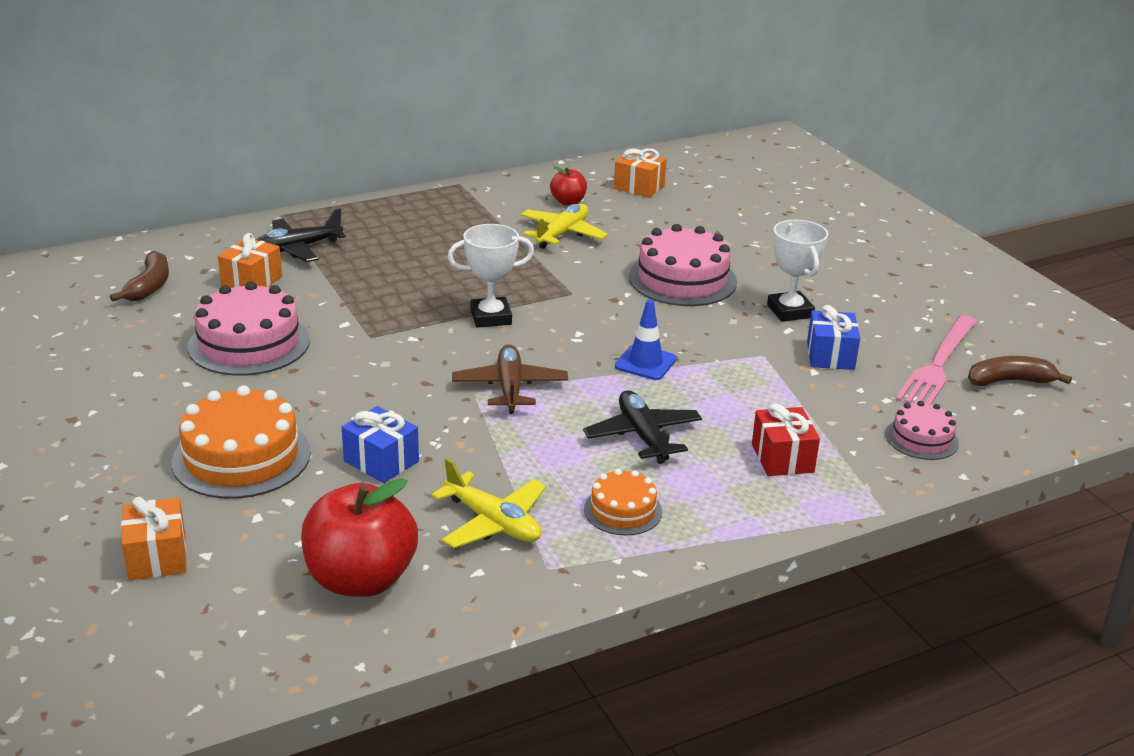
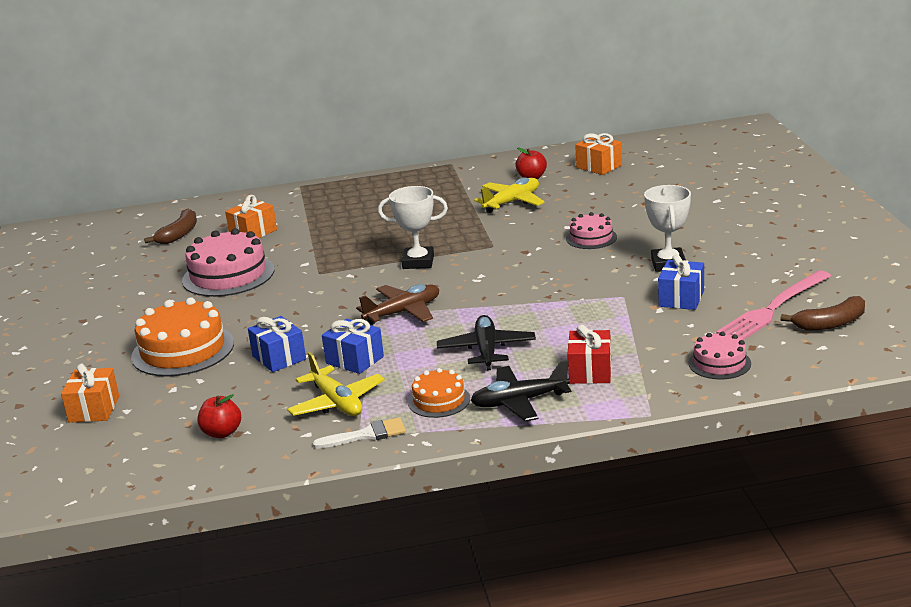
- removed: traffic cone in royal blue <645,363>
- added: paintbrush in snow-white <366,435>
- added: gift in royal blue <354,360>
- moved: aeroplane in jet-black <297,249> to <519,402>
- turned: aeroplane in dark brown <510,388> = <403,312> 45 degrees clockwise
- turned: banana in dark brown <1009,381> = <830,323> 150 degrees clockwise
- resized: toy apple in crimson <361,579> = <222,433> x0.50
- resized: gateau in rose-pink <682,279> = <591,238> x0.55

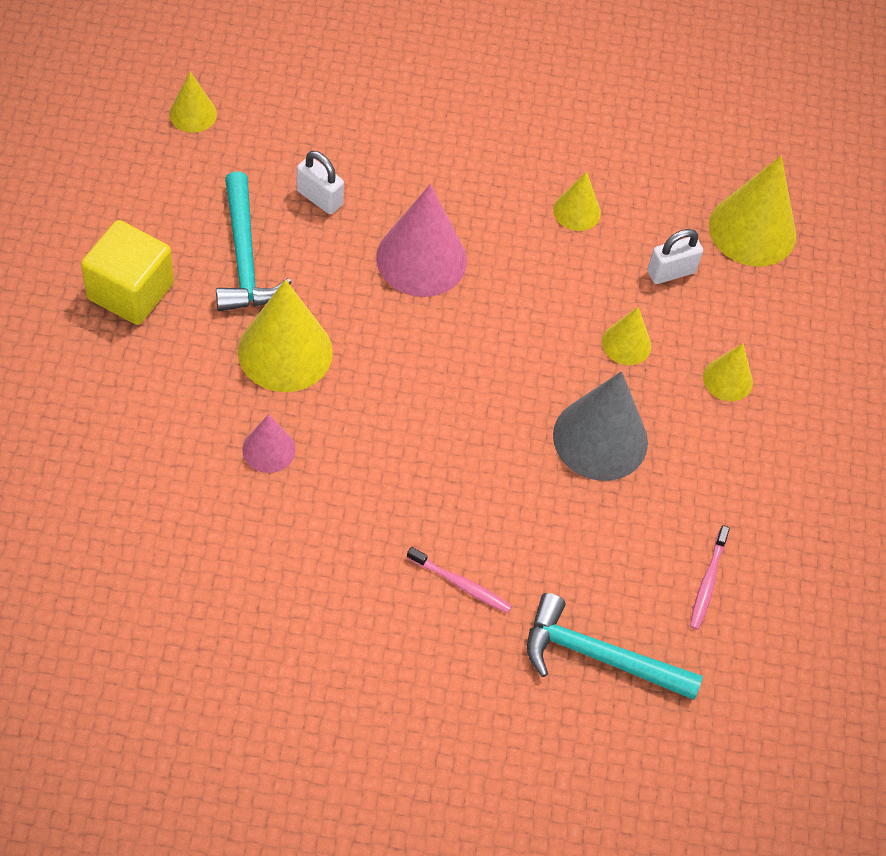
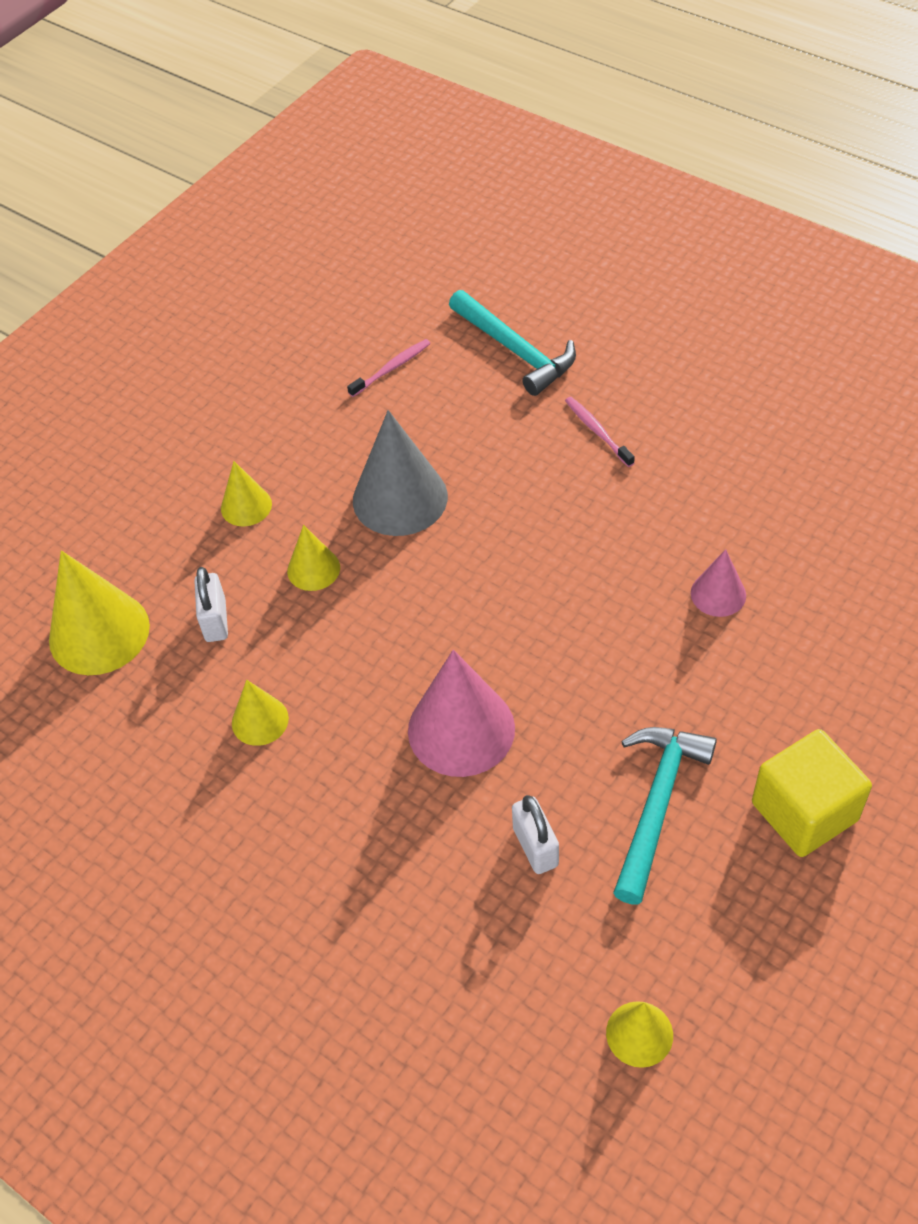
- removed: solid cone in yellow <285,351>
- turned: small lock in snow-white <671,272> = <215,620> 75 degrees clockwise

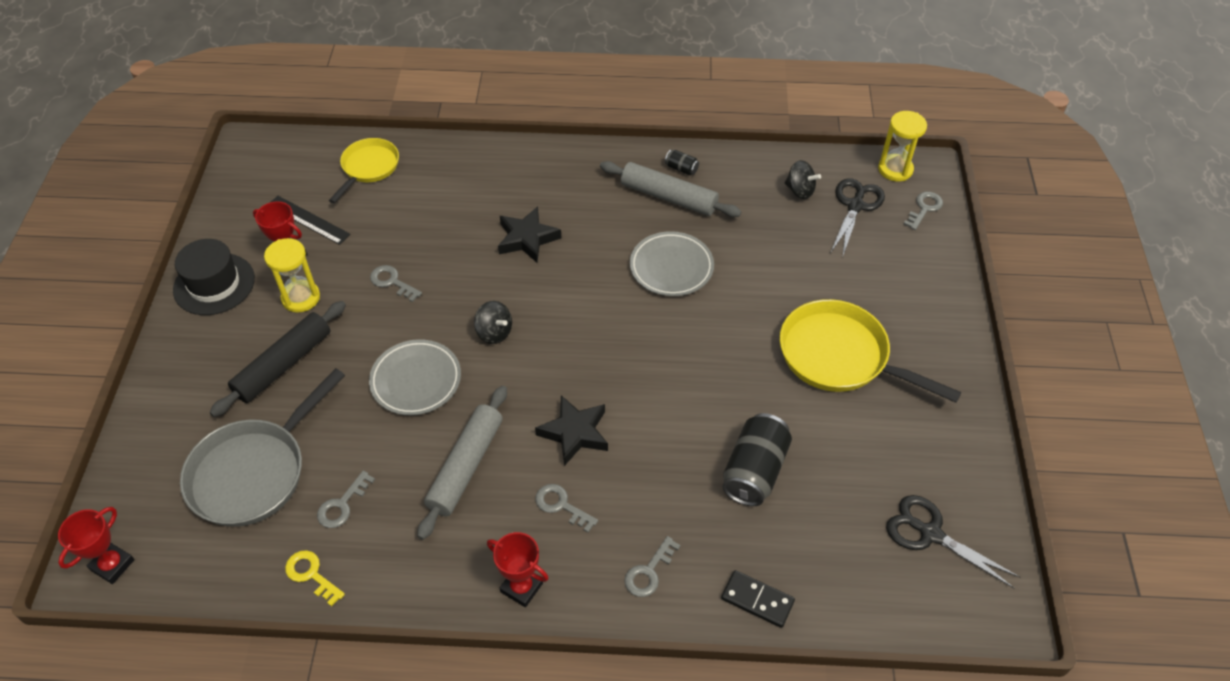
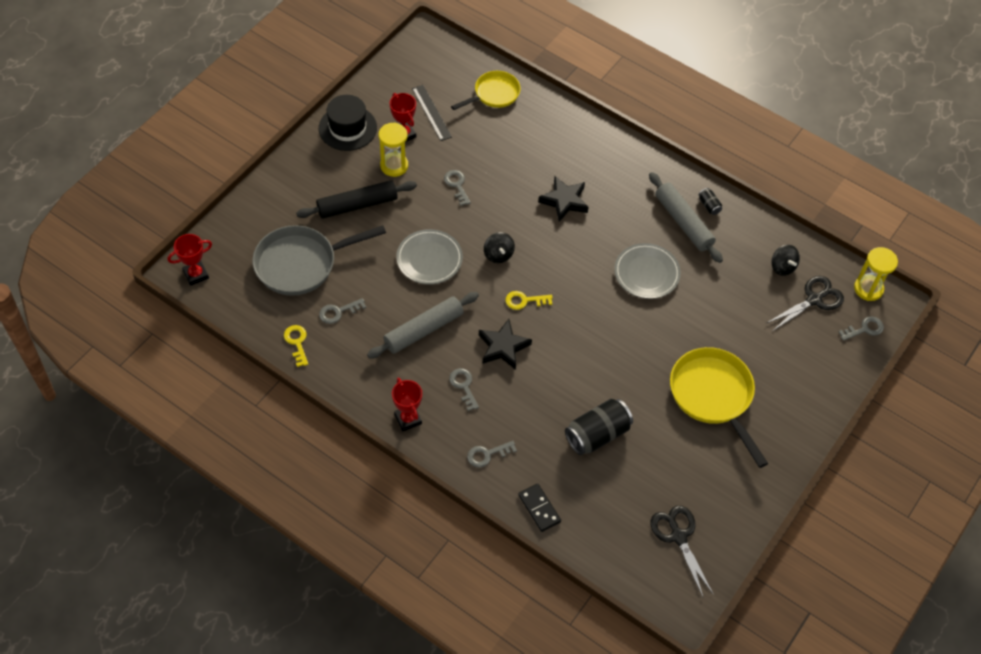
- added: latchkey in yellow <524,301>

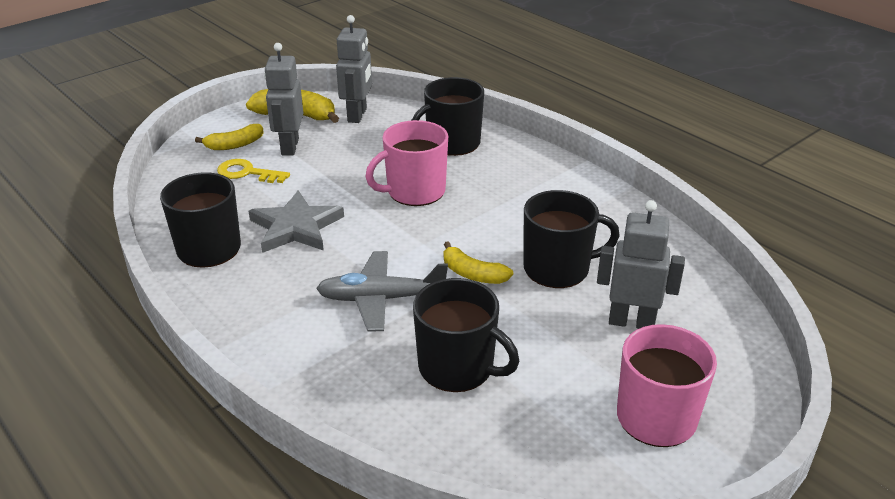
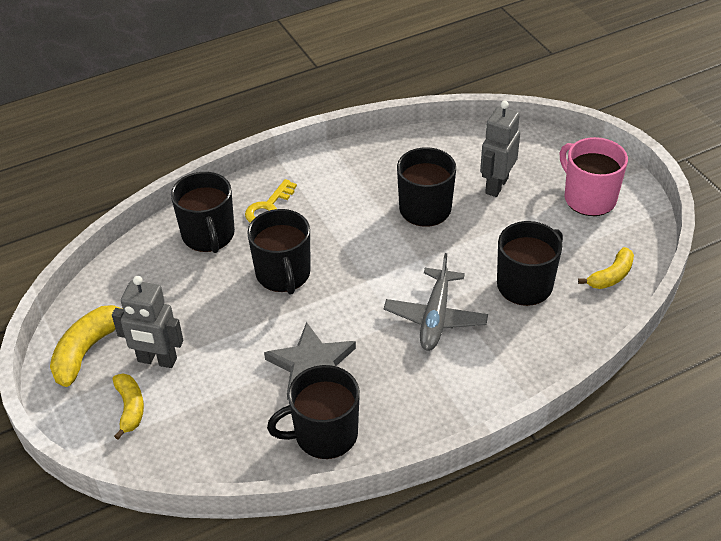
- removed: robot in gray <357,115>
- moved: latchkey in yellow <247,173> to <269,207>
- moved: banana in yellow <473,274> to <611,276>
- recoloured: tea mug in rose-pink <414,191> to tea mug in jet-black <283,274>

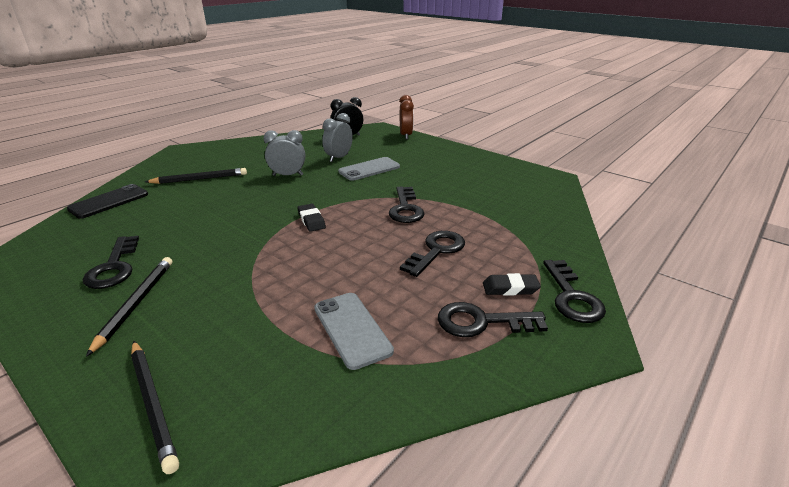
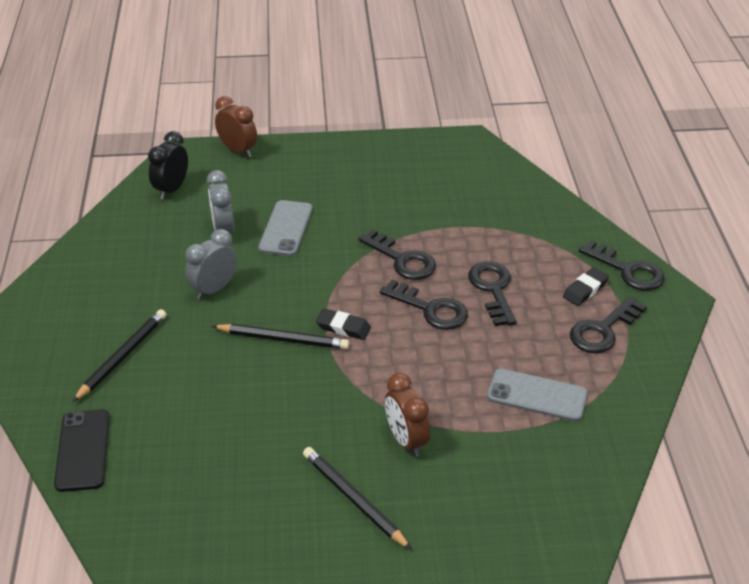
- added: alarm clock in dark brown <406,440>
- moved: latchkey in jet-black <114,267> to <430,309>
- moved: lead pencil in jet-black <153,403> to <283,339>

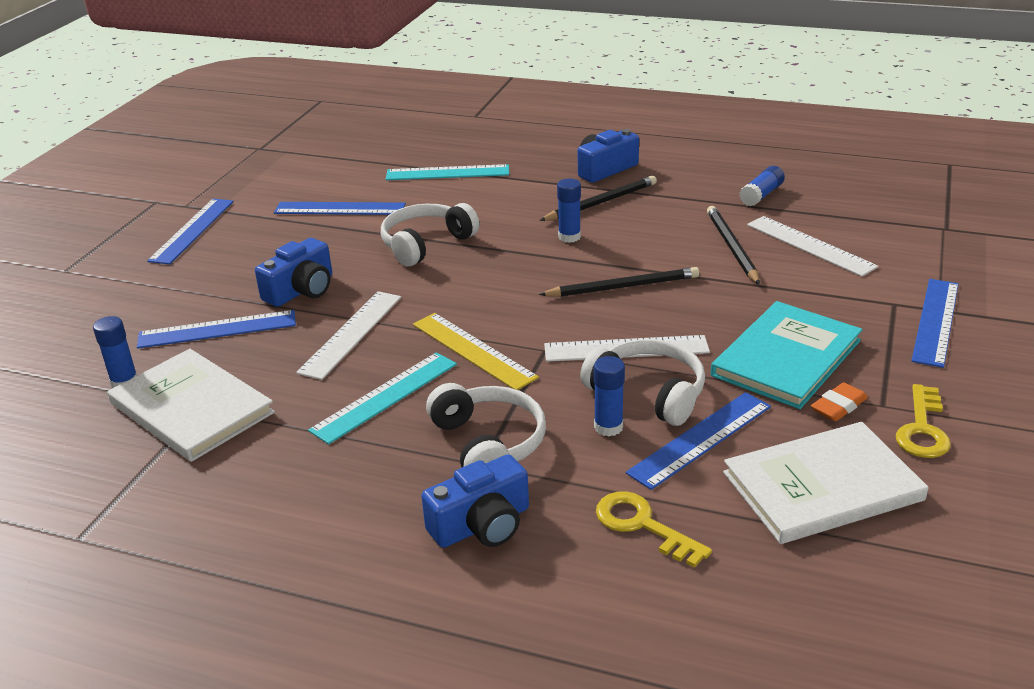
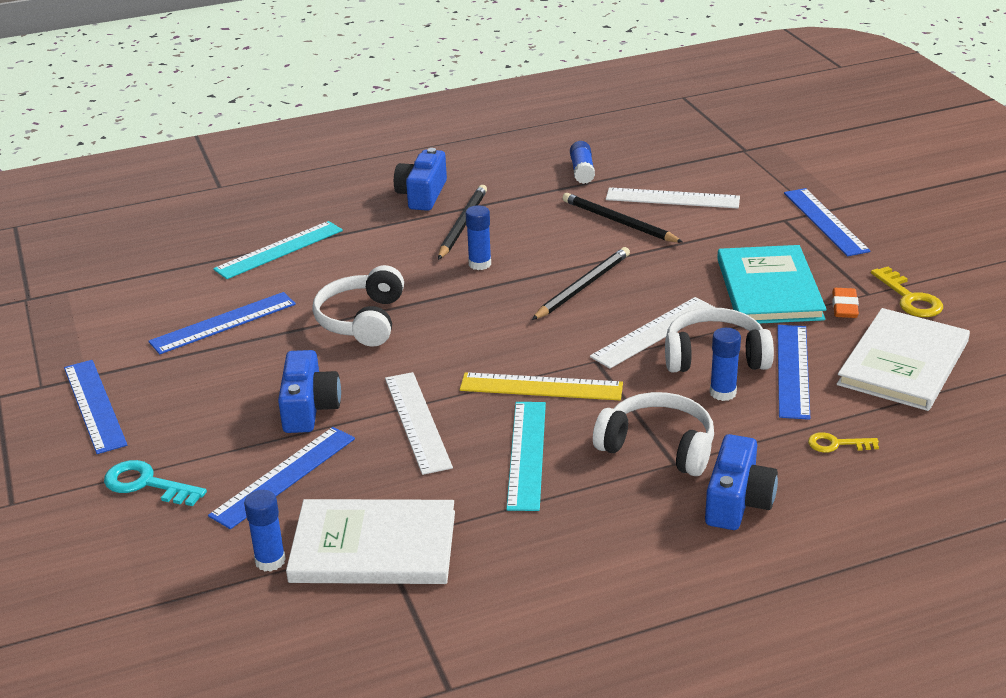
- added: latchkey in aqua <146,484>
- resized: latchkey in yellow <642,525> = <836,444> x0.63

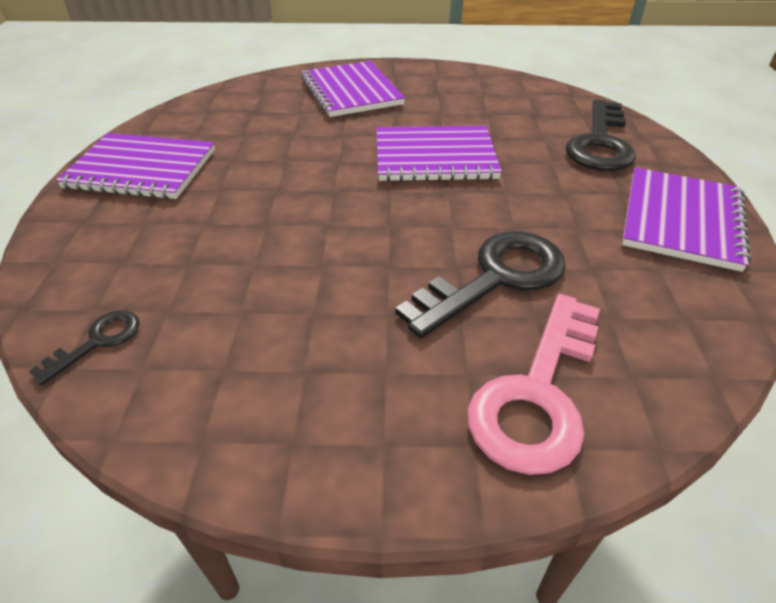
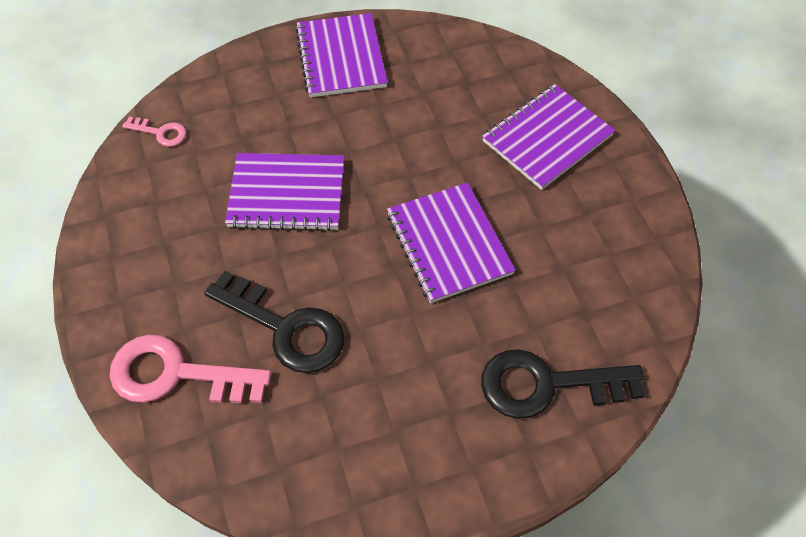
- moved: exercise book in royal purple <681,220> to <287,193>
- recoloured: latchkey in jet-black <97,342> to latchkey in rose-pink <160,133>

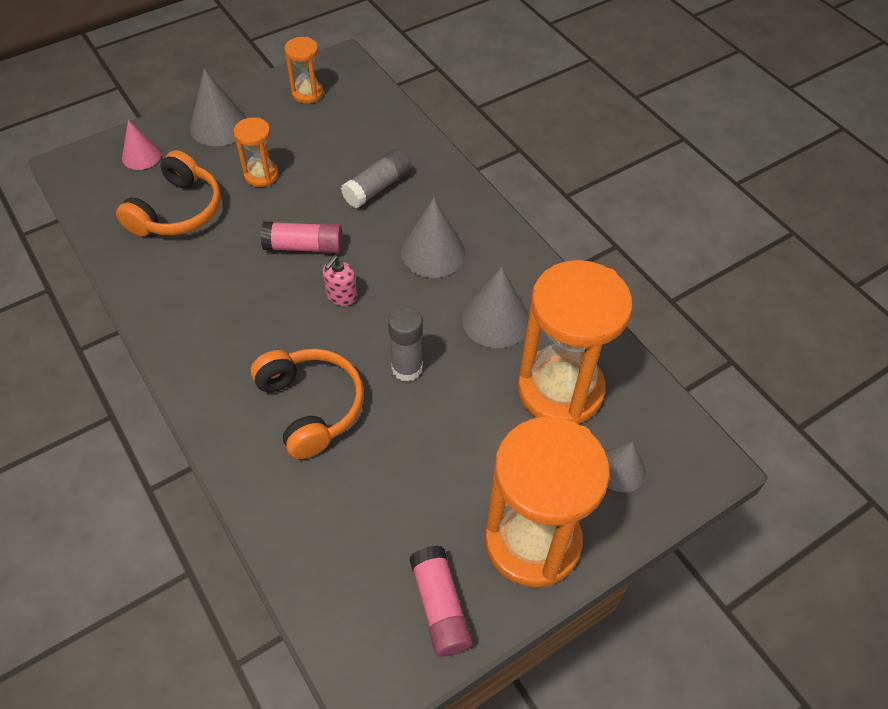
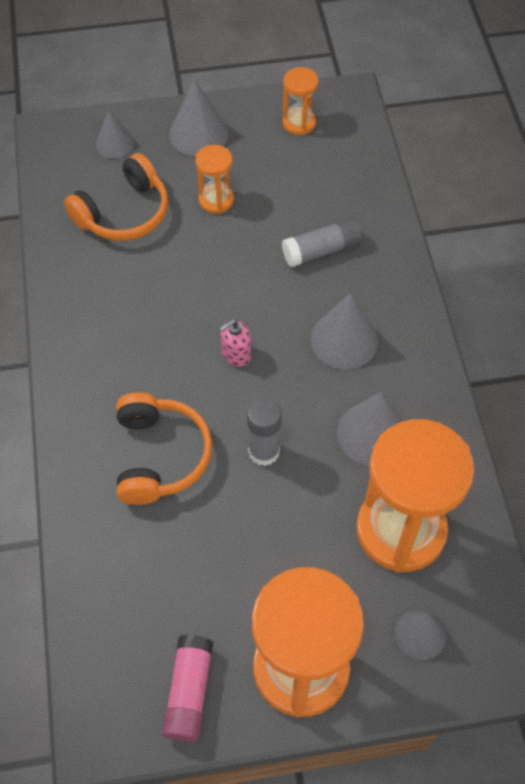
- removed: glue in rose-pink <304,247>
- recoloured: solid cone in rose-pink <141,156> to solid cone in gray <115,144>

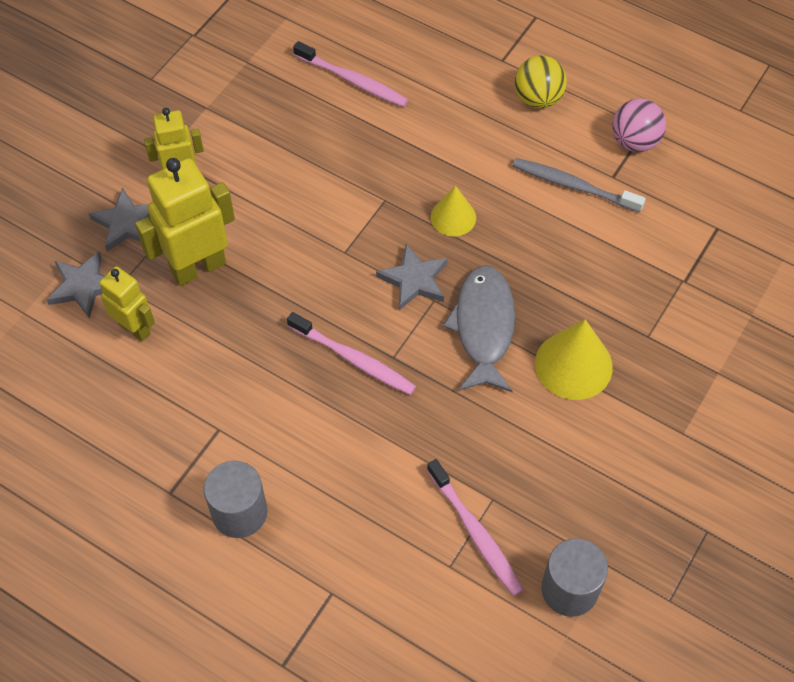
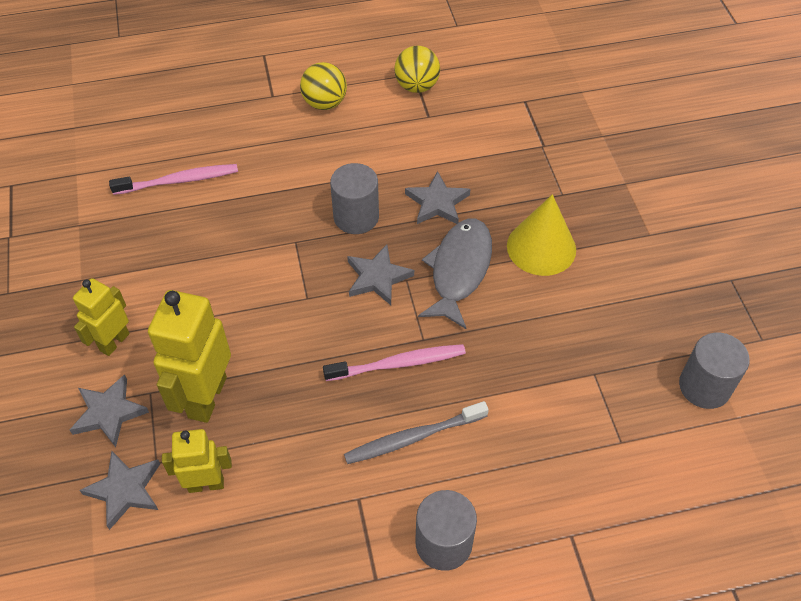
- removed: toothbrush in rose-pink <476,533>
- added: star shape in gray <437,202>
- moved: toothbrush in gray <573,186> to <412,437>
- replaced: solid cone in yellow <453,217> to cylinder shape in gray <356,217>
- recoloured: ball in rose-pink <634,141> to ball in yellow <416,86>
- turned: toy fish in gray <483,327> = <459,270> 60 degrees clockwise

